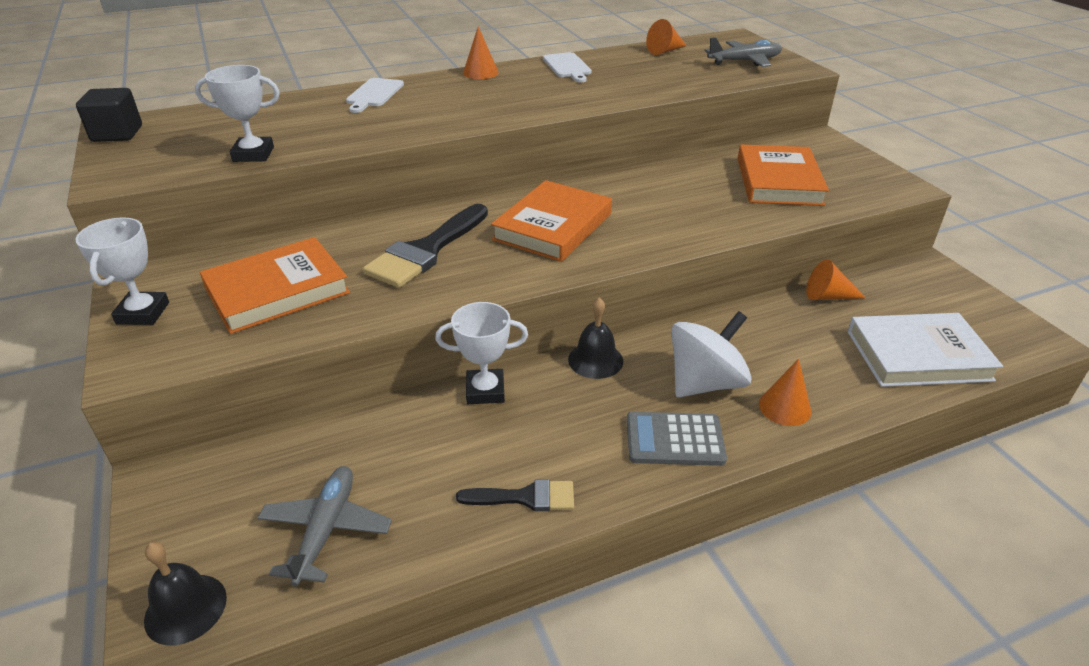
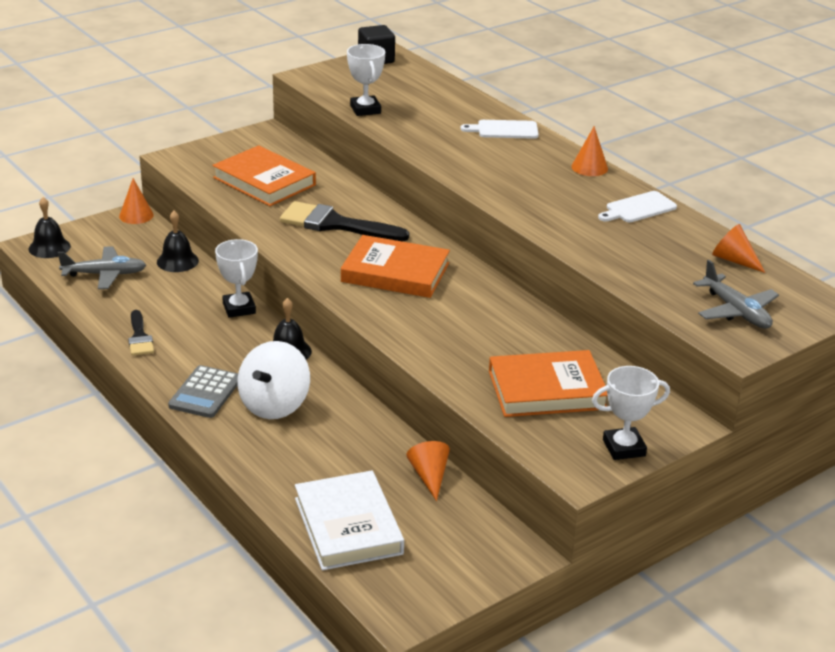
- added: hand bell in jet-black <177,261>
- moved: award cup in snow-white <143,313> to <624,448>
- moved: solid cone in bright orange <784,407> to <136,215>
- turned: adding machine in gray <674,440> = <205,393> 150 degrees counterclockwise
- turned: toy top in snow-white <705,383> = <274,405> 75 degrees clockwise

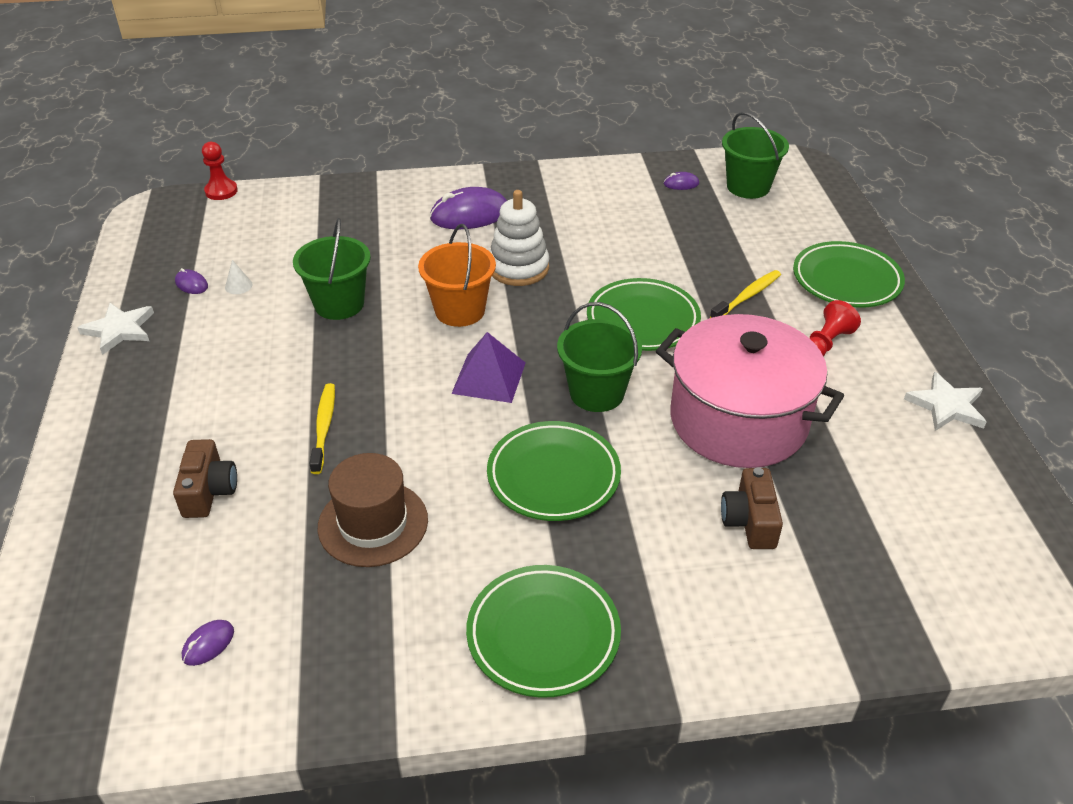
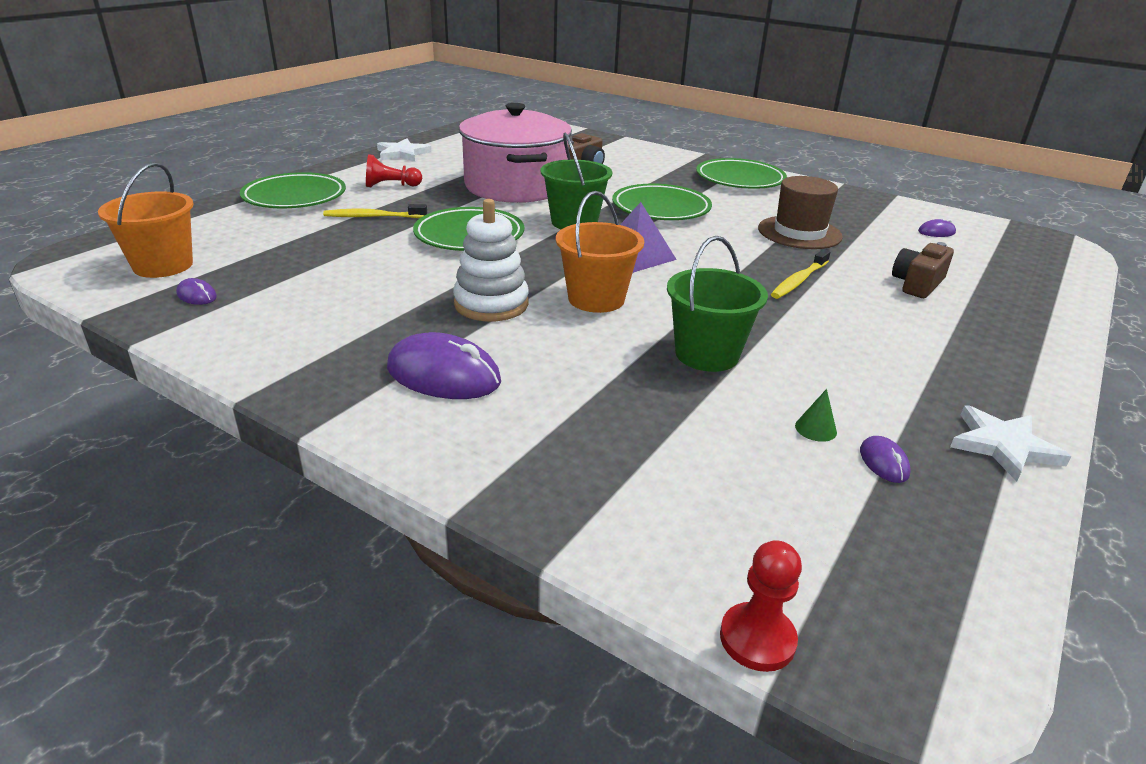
- recoloured: solid cone in snow-white <238,286> to solid cone in emerald <815,429>
- recoloured: pail in emerald <748,187> to pail in bright orange <163,265>

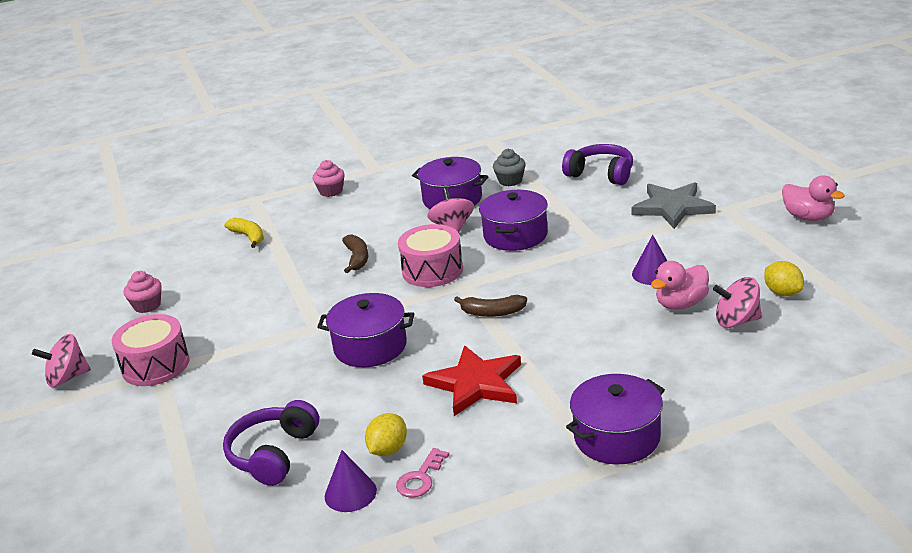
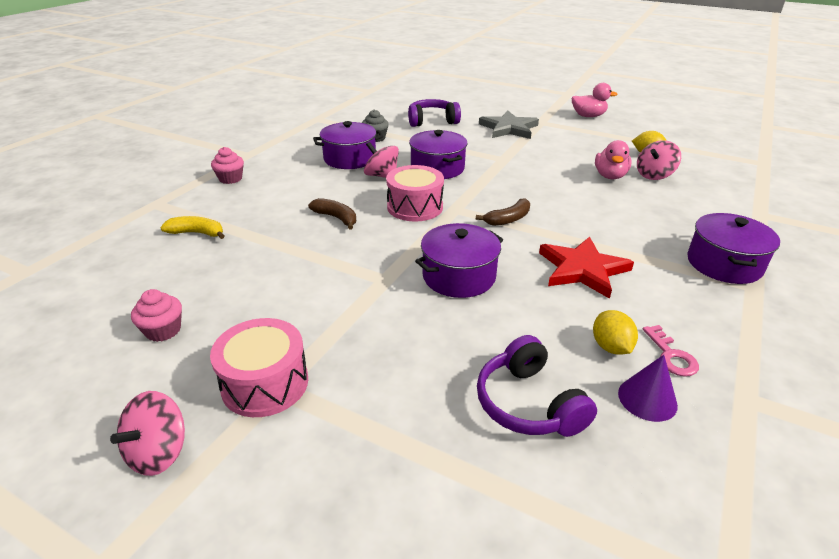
- removed: solid cone in royal purple <652,273>

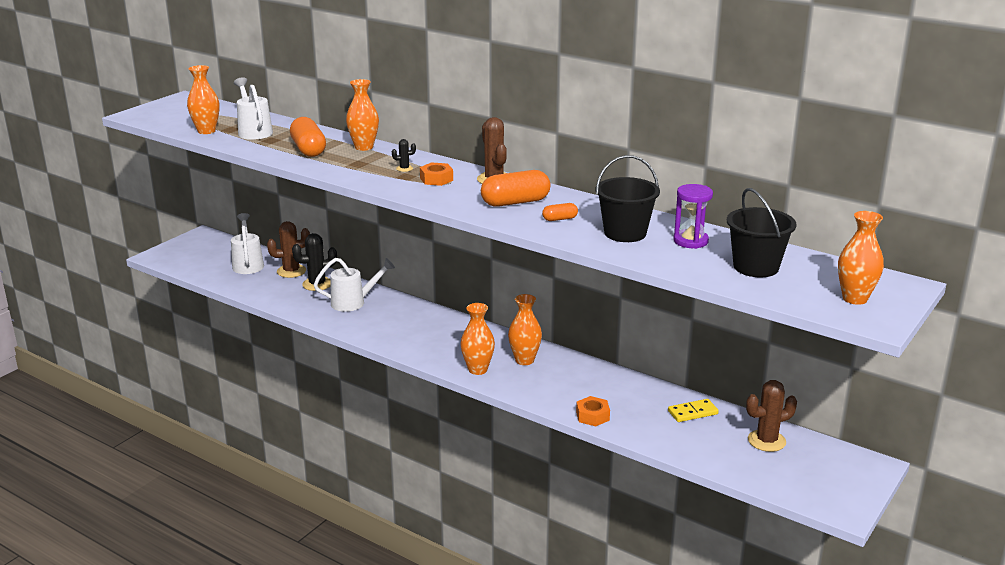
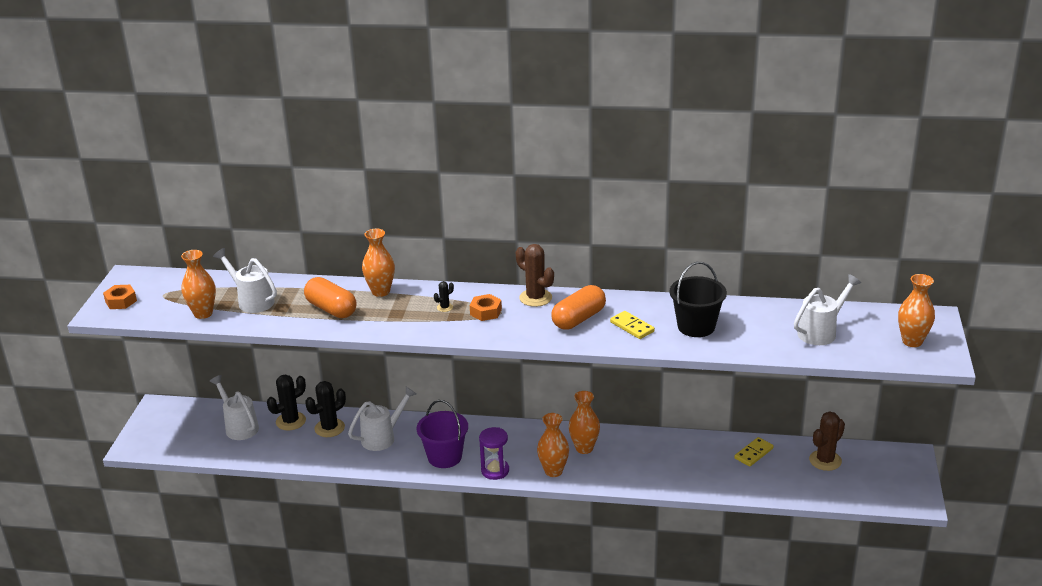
- added: pail in royal purple <444,457>
- moved: hex nut in bright orange <592,416> to <121,301>
- moved: sandglass in royal purple <690,241> to <495,470>
- replaced: capsule in bright orange <560,219> to domino in yellow <632,327>
- replaced: pail in jet-black <756,267> to watering pot in snow-white <821,332>
- recoloured: saguaro cactus in dark brown <291,271> to saguaro cactus in jet-black <291,421>

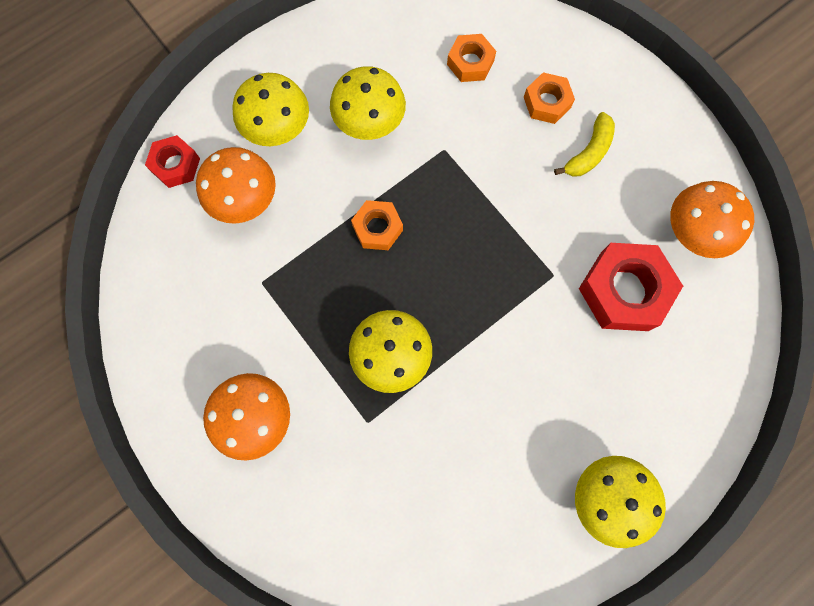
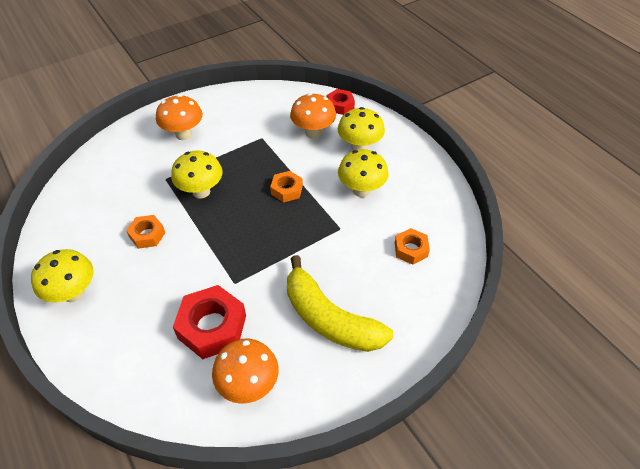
- moved: hex nut in bright orange <547,102> to <147,235>
- resized: banana in yellow <589,152> = <330,319> x1.99

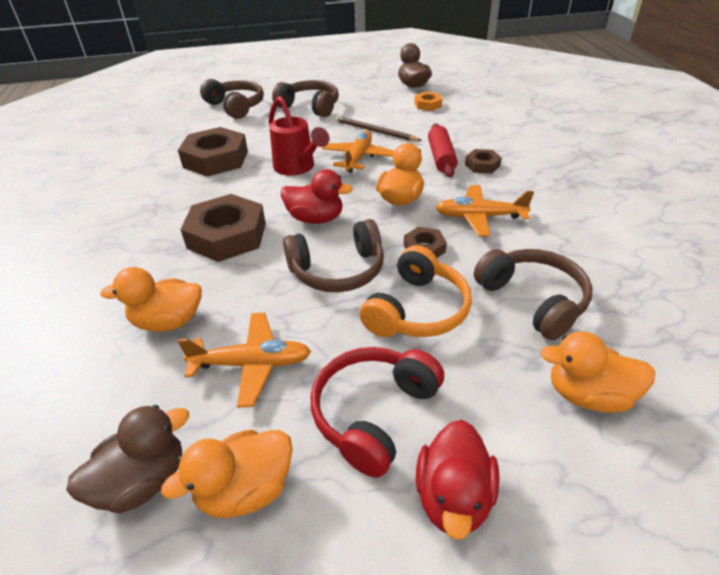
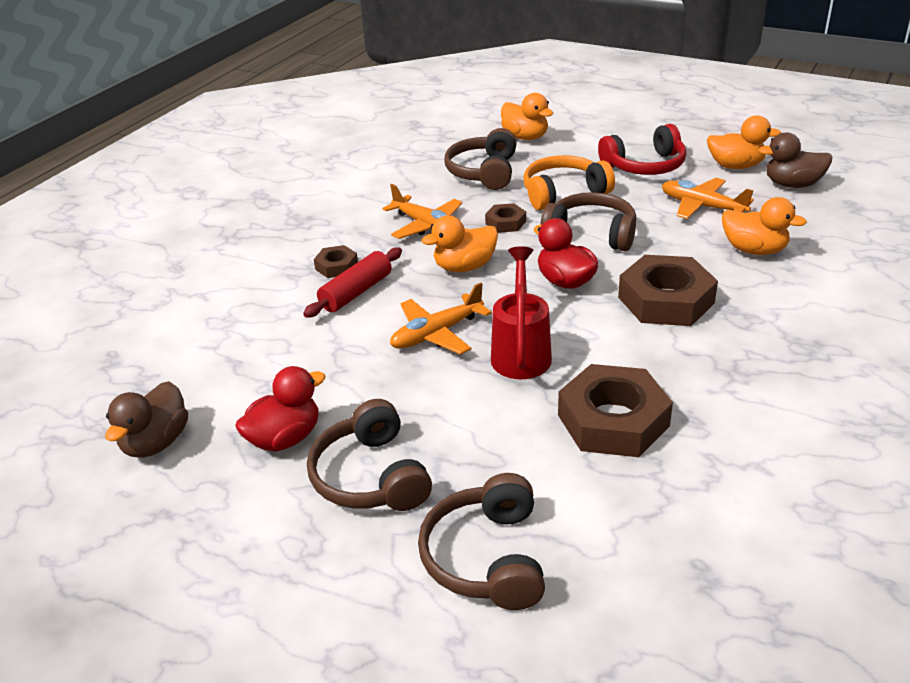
- removed: lead pencil in dark brown <375,131>
- removed: hex nut in bright orange <428,105>
- moved: toy duck in crimson <453,497> to <285,438>

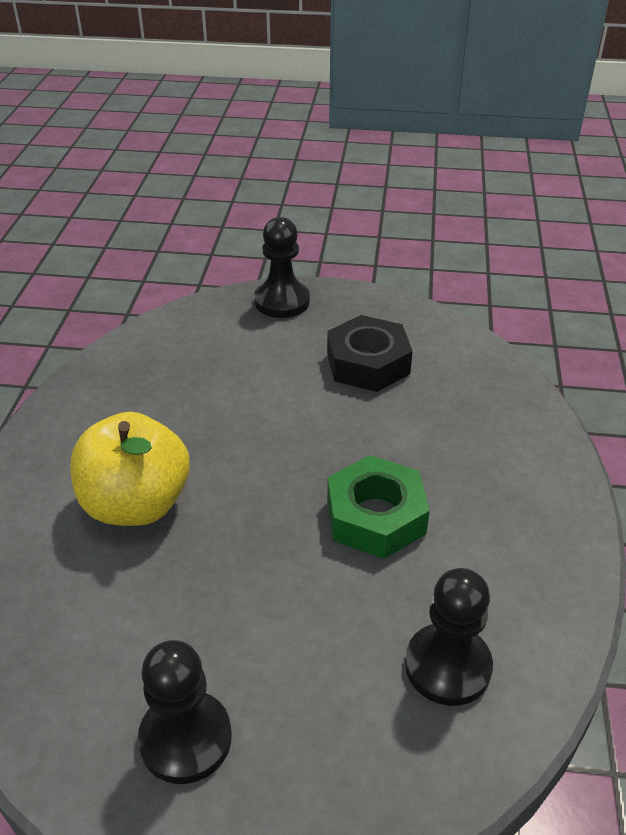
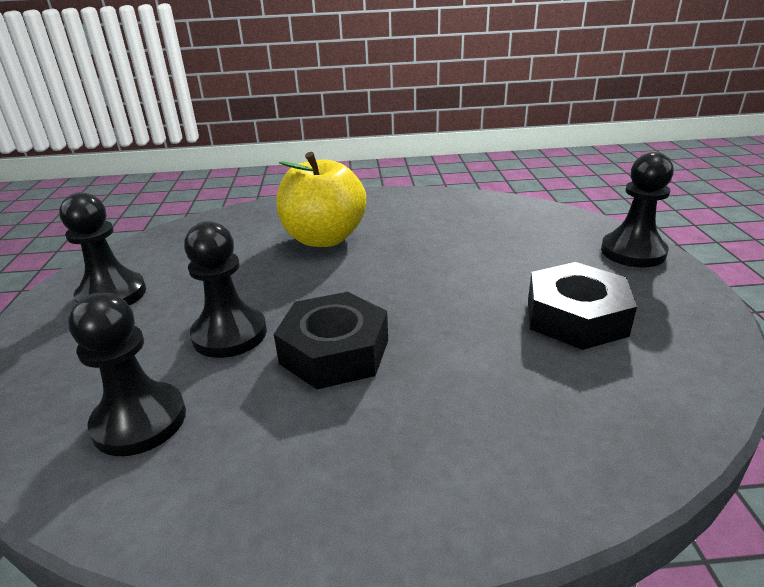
- added: chess pawn in jet-black <229,334>
- recoloured: hex nut in emerald <376,517> to hex nut in jet-black <334,352>

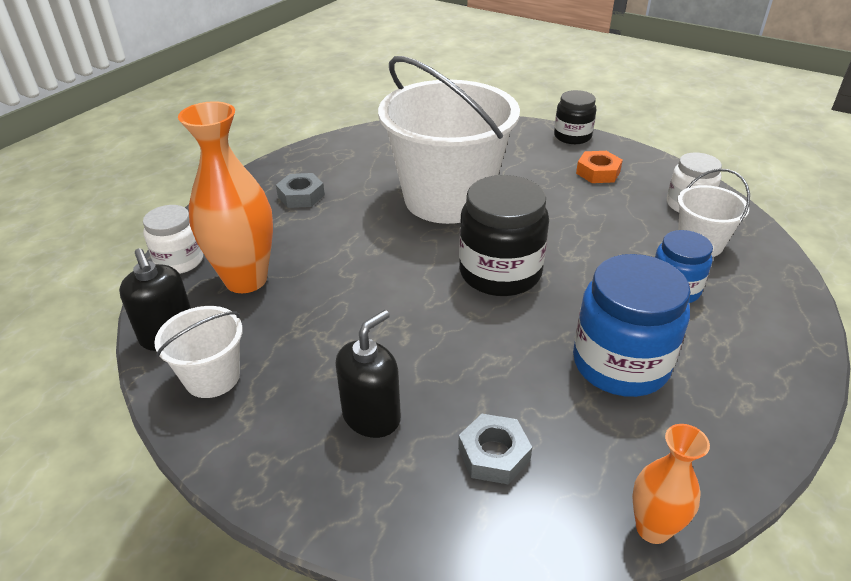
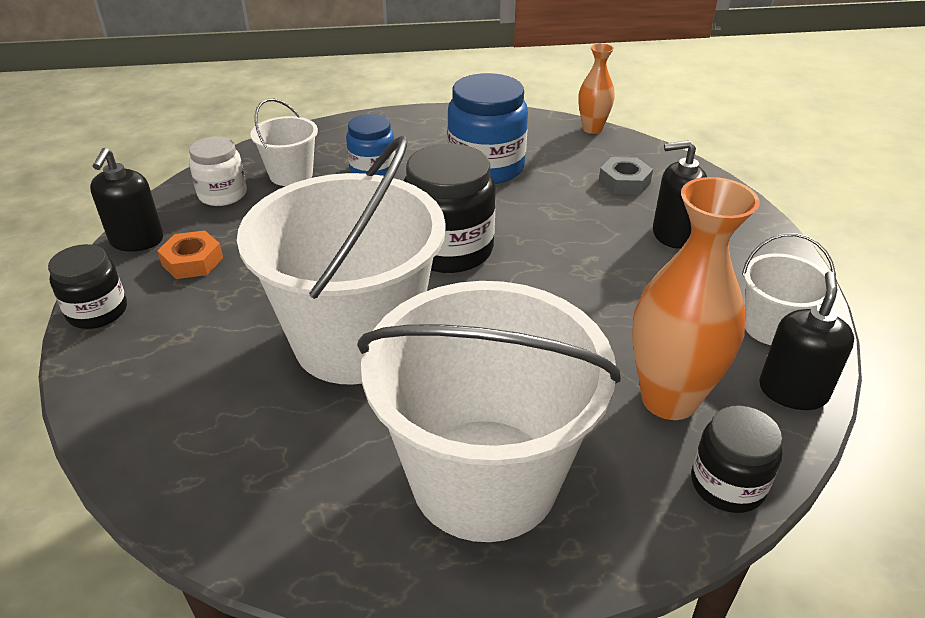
- added: soap dispenser in jet-black <137,240>
- replaced: hex nut in gray <301,196> to pail in snow-white <484,478>
- recoloured: jam jar in snow-white <179,261> to jam jar in jet-black <727,484>

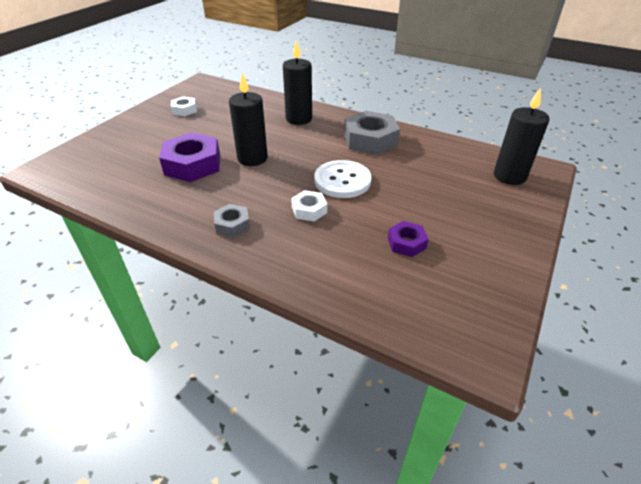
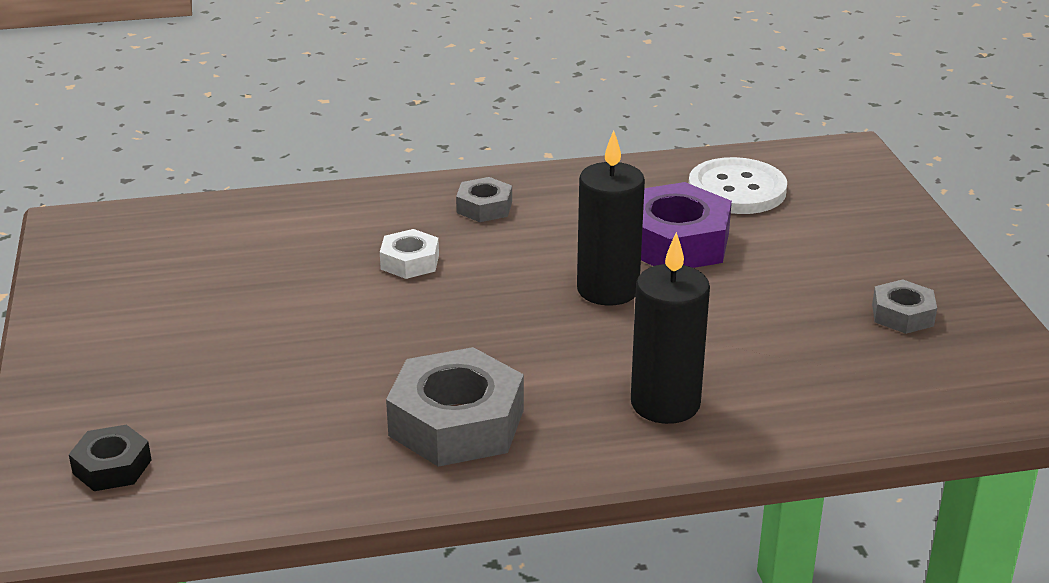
- removed: hex nut in royal purple <406,243>
- moved: sewing button in snow-white <342,181> to <737,189>
- replaced: candle in jet-black <509,176> to hex nut in jet-black <112,467>
- recoloured: hex nut in snow-white <184,110> to hex nut in gray <902,315>

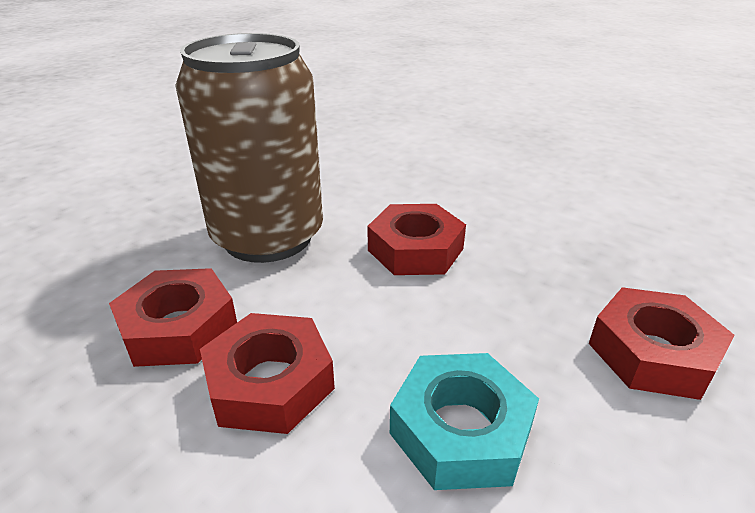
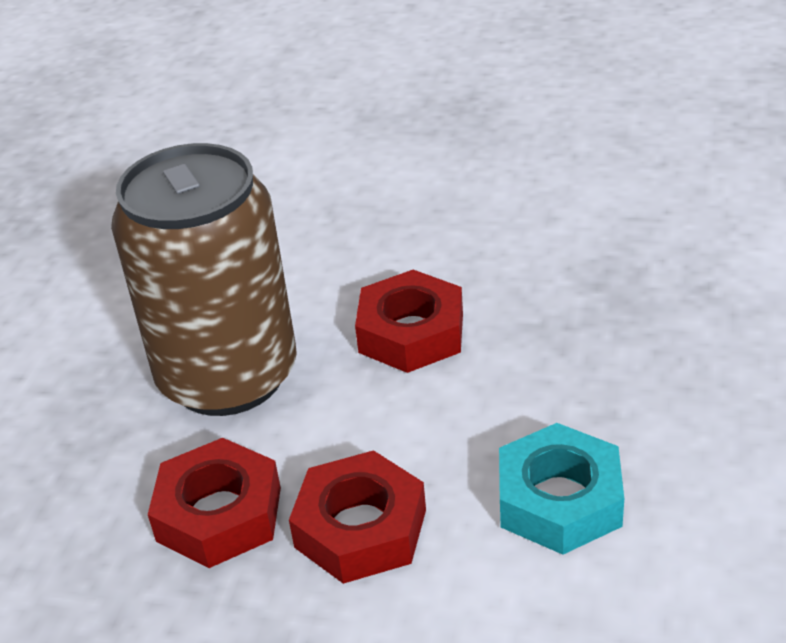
- removed: hex nut in crimson <653,353>

